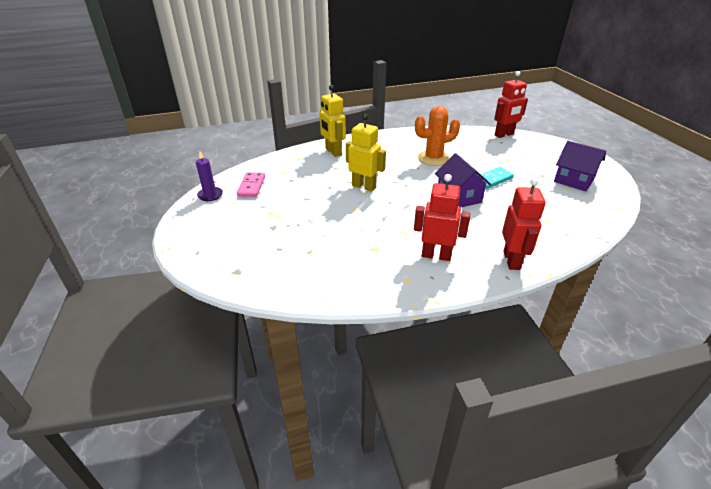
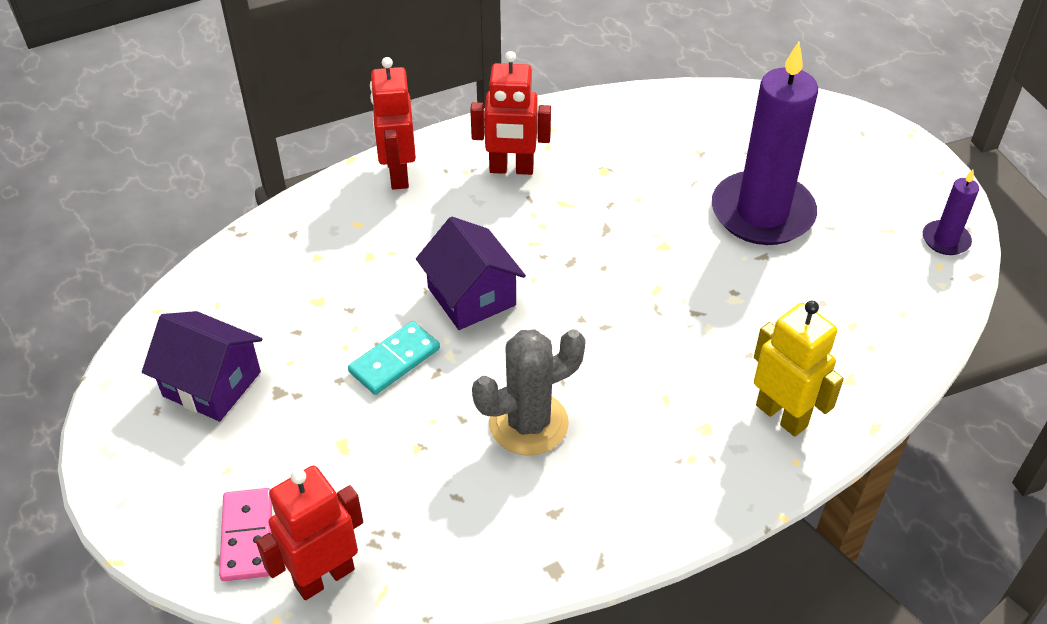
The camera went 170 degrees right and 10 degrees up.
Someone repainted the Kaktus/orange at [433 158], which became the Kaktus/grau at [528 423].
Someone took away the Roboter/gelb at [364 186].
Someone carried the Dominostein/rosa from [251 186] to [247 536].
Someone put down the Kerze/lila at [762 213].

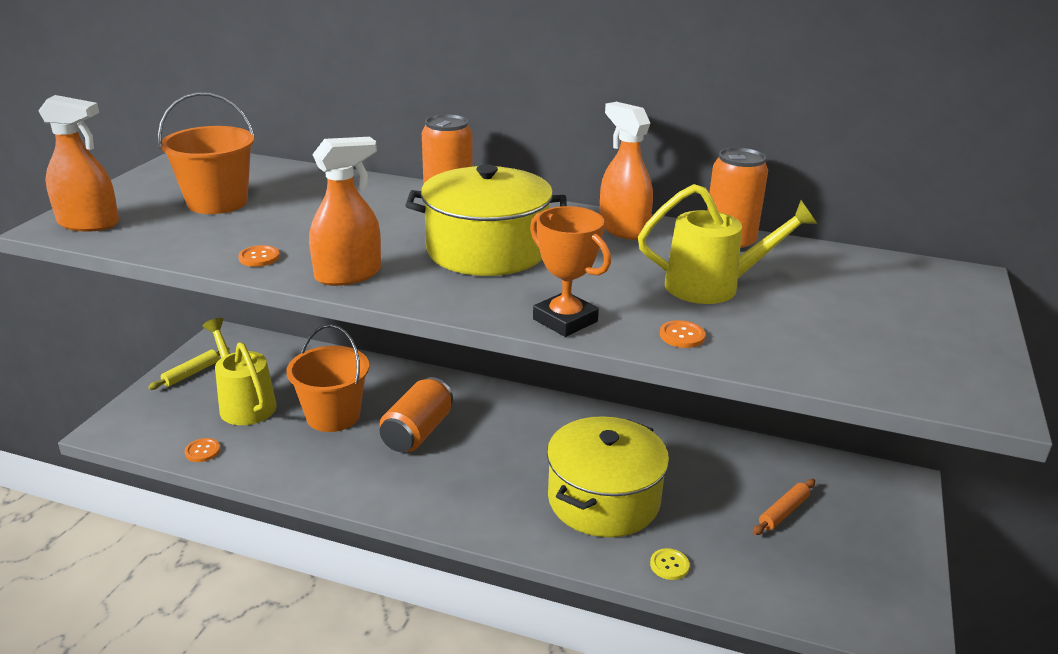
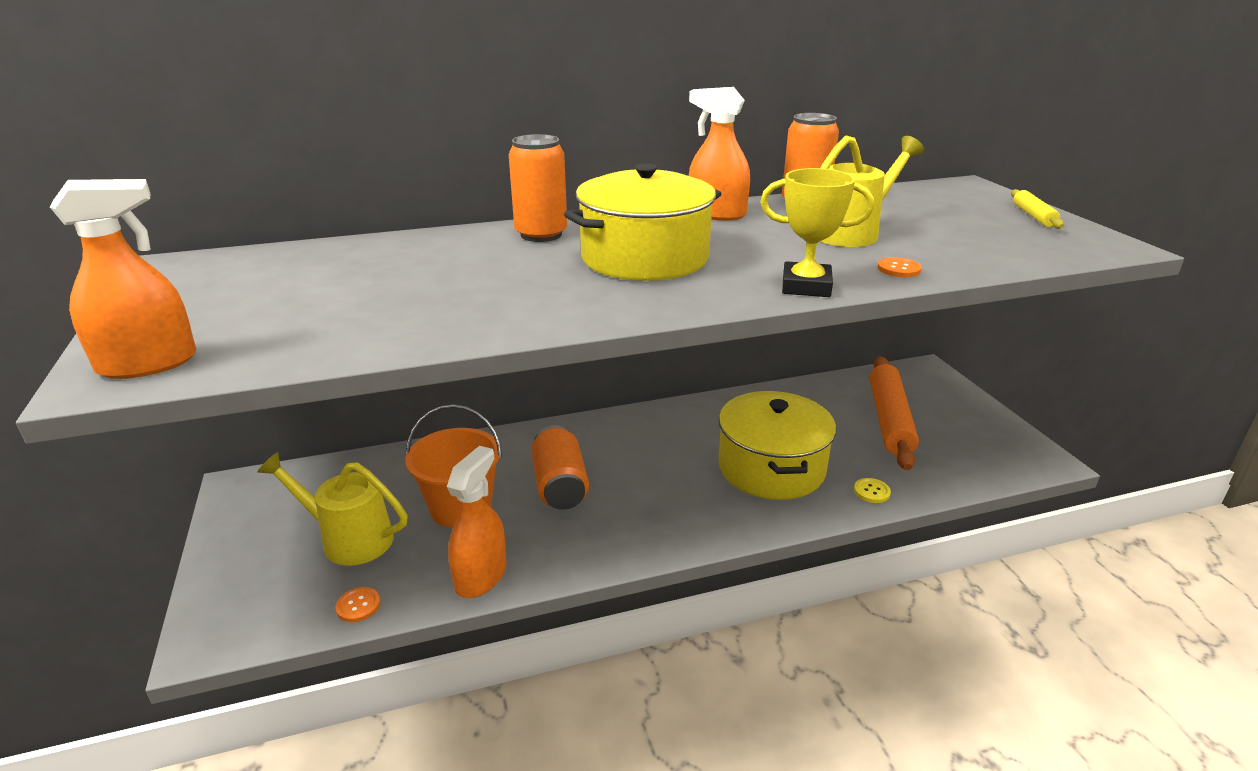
The camera went 35 degrees left and 0 degrees up.
Someone took away the Eimer/orange at [217 202].
Someone carried the Sprühflasche/orange from [348 274] to [481 576].
Someone repainted the Pokal/orange at [565 320], which became the Pokal/gelb at [806 286].
Someone took away the Knopf/orange at [259 257].
Someone carried the Nudelholz/gelb from [191 373] to [1033 216].
Someone scaled the Nudelholz/orange at [783 512] by 2.10.

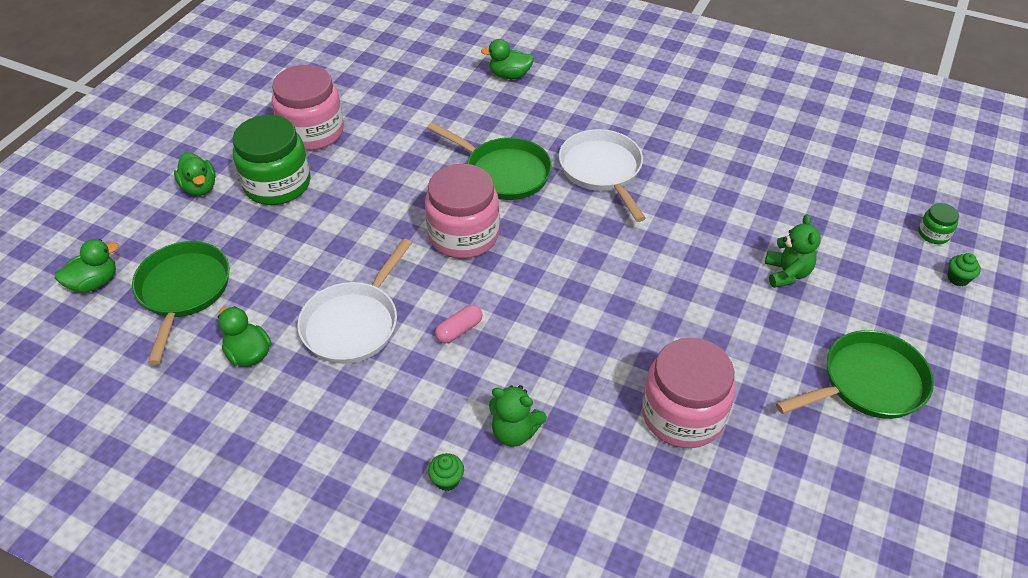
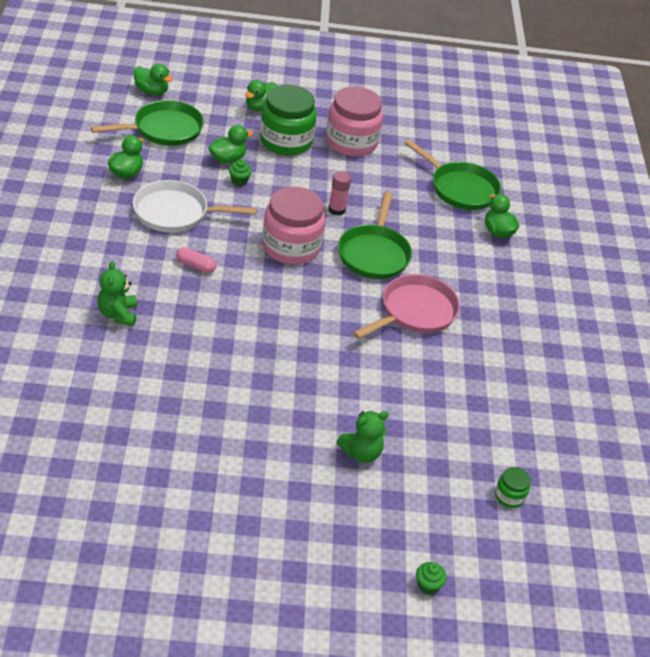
The camera went 60 degrees right and 5 degrees down.
Someone repainted the Pfanne/weiß at [602 171], which became the Pfanne/rosa at [414 312].
Someone carried the Einmachglas/grün from [933 234] to [509 496].
Someone carried the Pfanne/grün from [867 383] to [460 188].
Someone took away the Einmachglas/rosa at [682 414].
Someone carried the Muffin/grün from [447 480] to [239 181].
Someone put down the Ente/grün at [227 159].
Someone put down the Klebestift/rosa at [337 210].

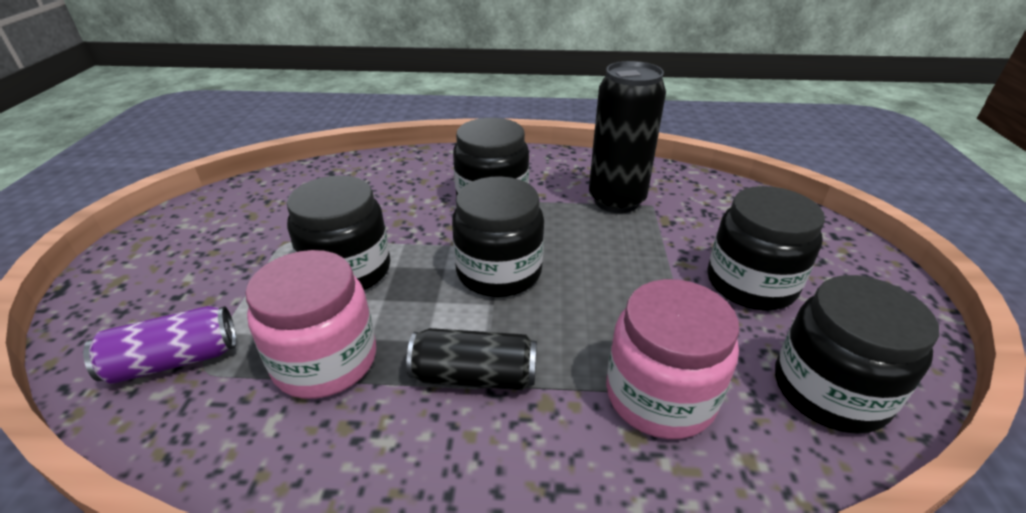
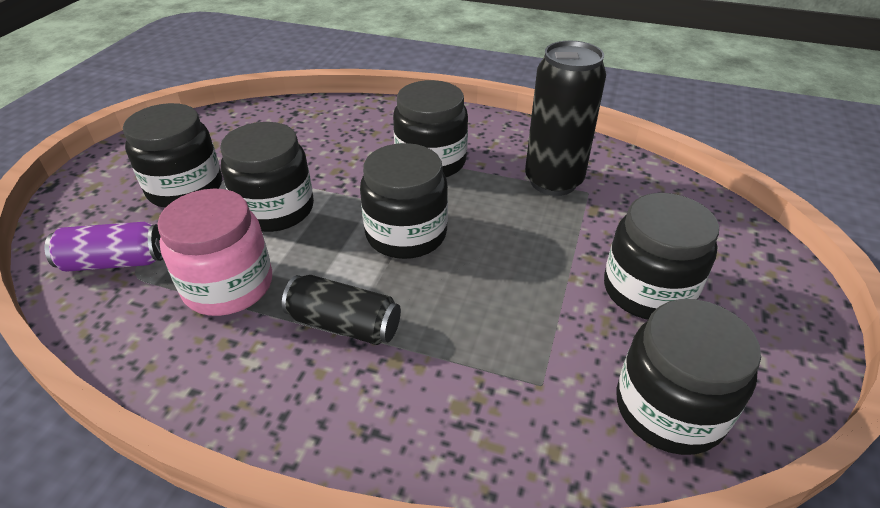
The camera went 15 degrees right and 5 degrees up.
Someone took away the Einmachglas/rosa at [660 395].
Someone put down the Einmachglas/schwarz at [185 188].

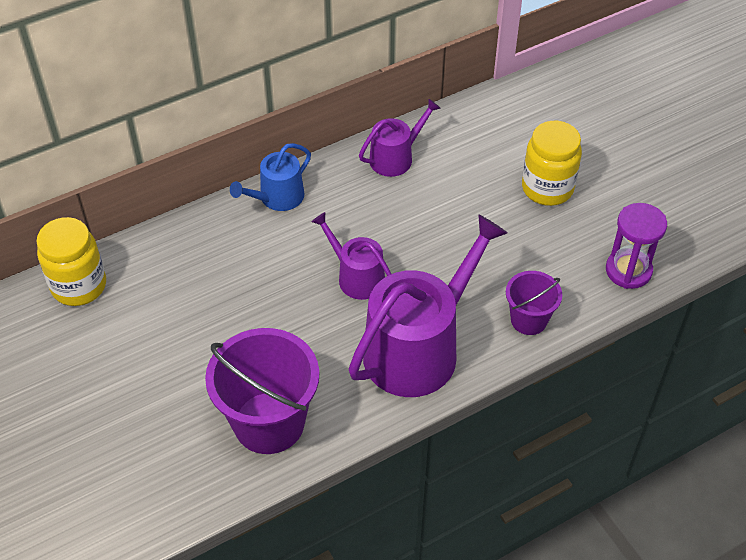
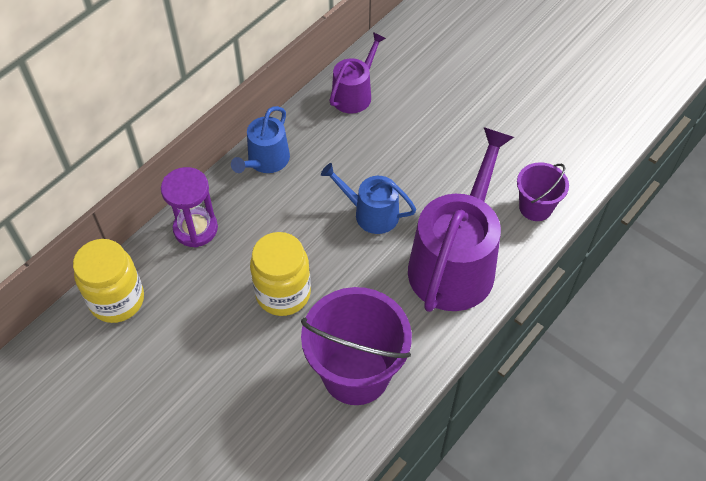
The camera went 20 degrees left and 5 degrees up.
Someone carried the Einmachglas/gelb from [547 188] to [283 293].
Someone carried the Sanduhr/lila from [628 271] to [195 229].
Someone repainted the Gießkanne/lila at [356 277], which became the Gießkanne/blau at [371 213].

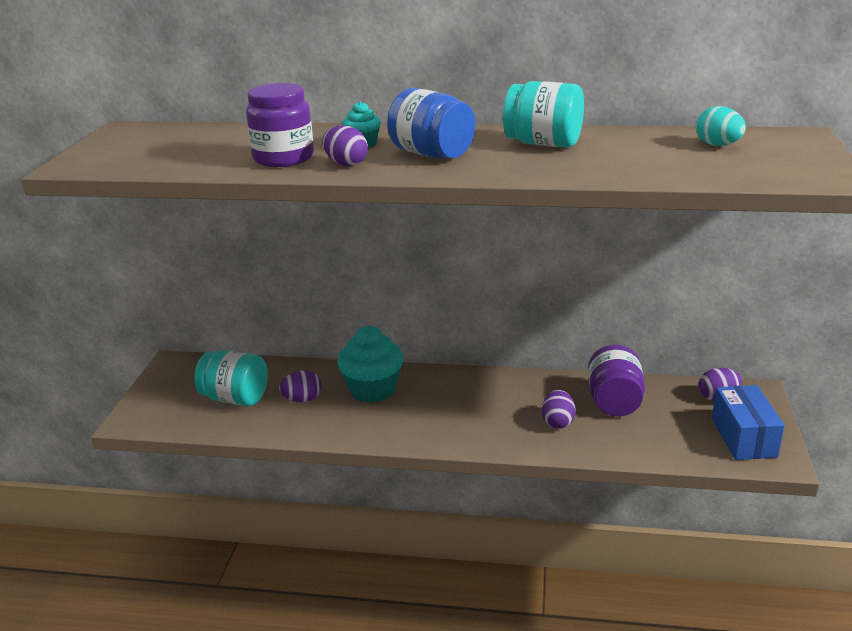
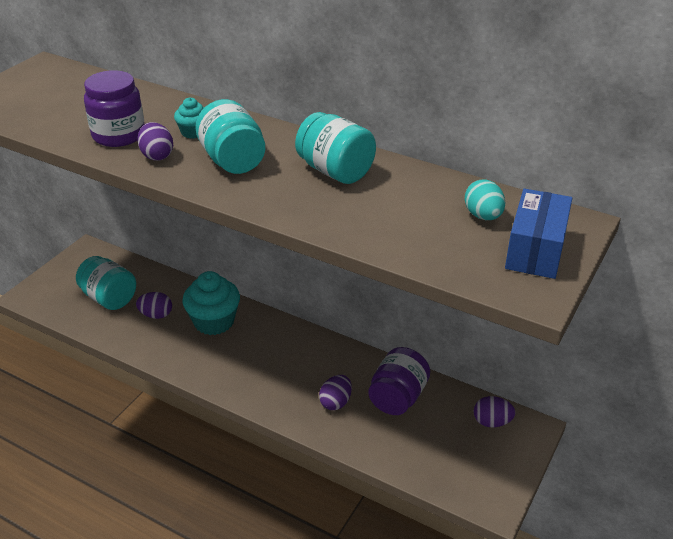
The camera went 20 degrees right and 10 degrees up.
Someone repainted the Einmachglas/blau at [431 154], which became the Einmachglas/türkis at [233 161].
Someone carried the Schachtel/blau from [743 437] to [535 250].

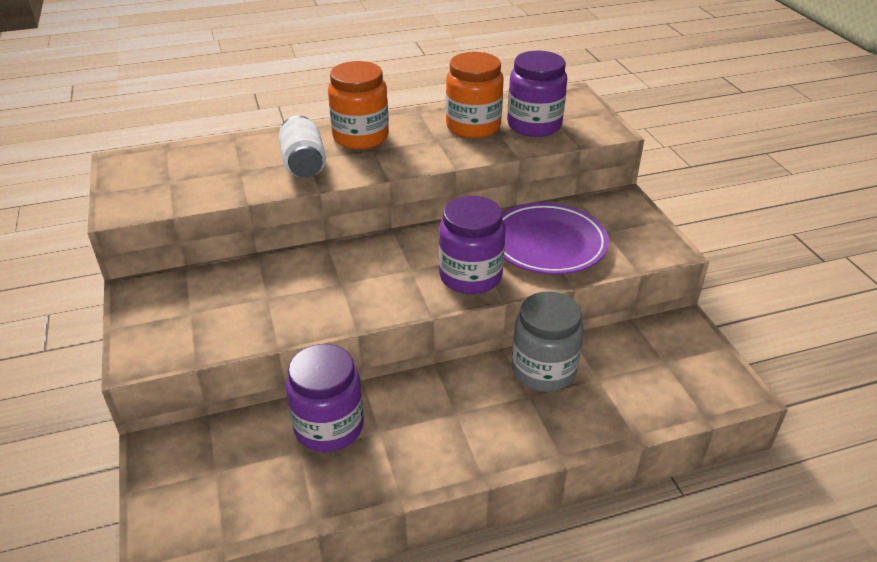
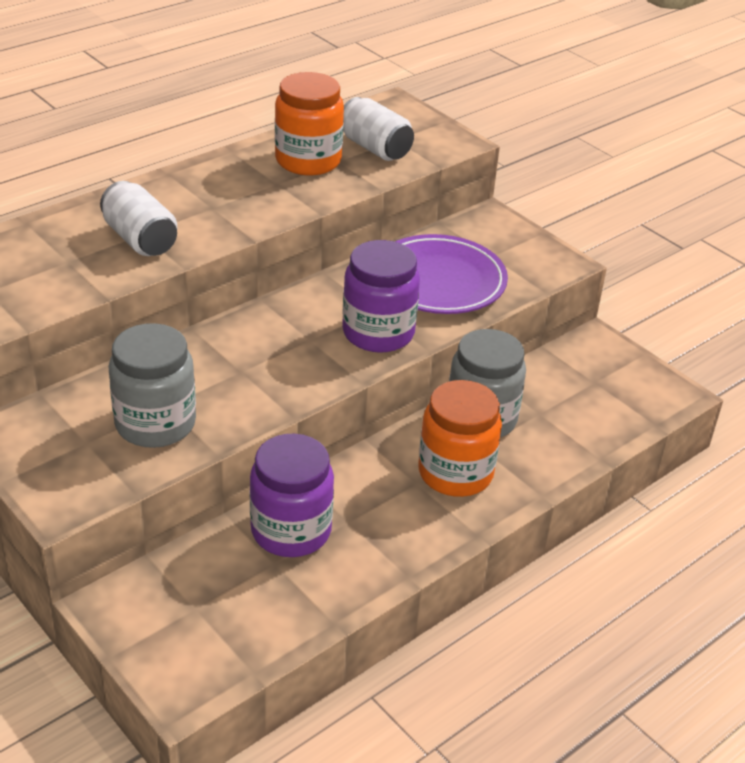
The camera went 25 degrees left and 0 degrees up.
Someone swapped the Einmachglas/lila at [534 125] for the Dose/weiß at [375 148].
Someone carried the Einmachglas/orange from [360 137] to [455 473].
Someone put down the Einmachglas/grau at [155 424].

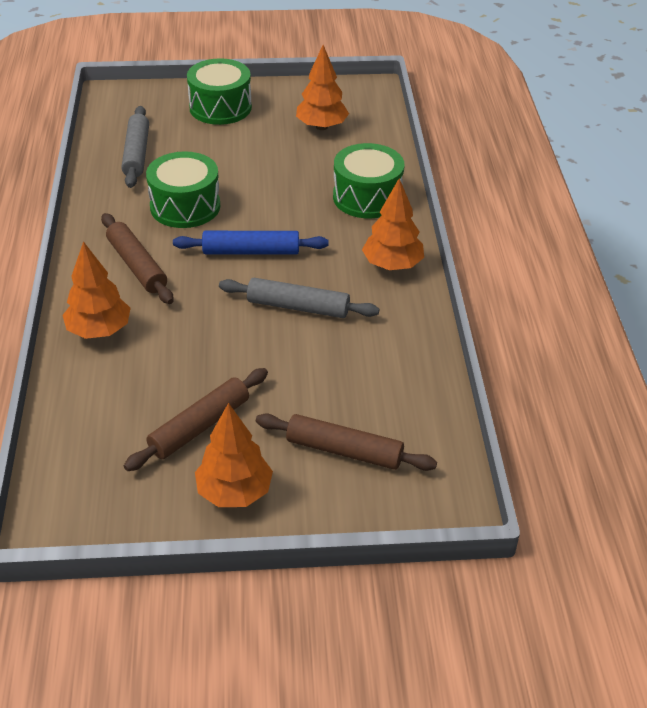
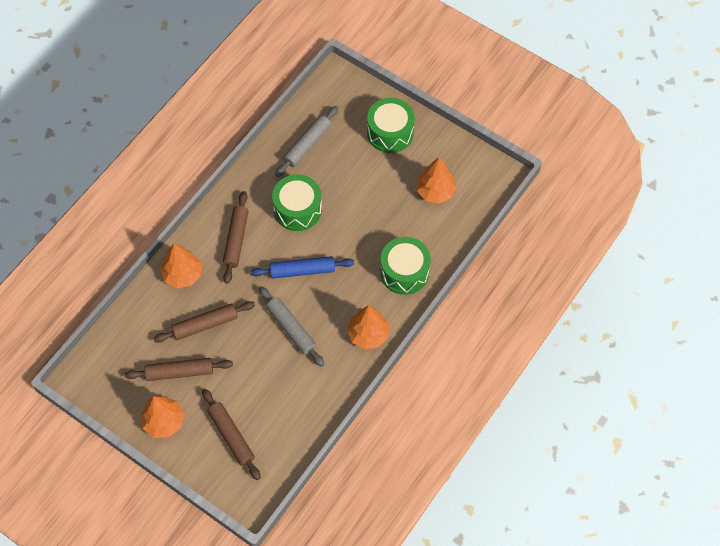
The camera went 40 degrees right and 20 degrees up.
Someone rotated the Nudelholz/blau at [251 252] by 45 degrees counterclockwise.
Someone put down the Nudelholz/braun at [205 324].

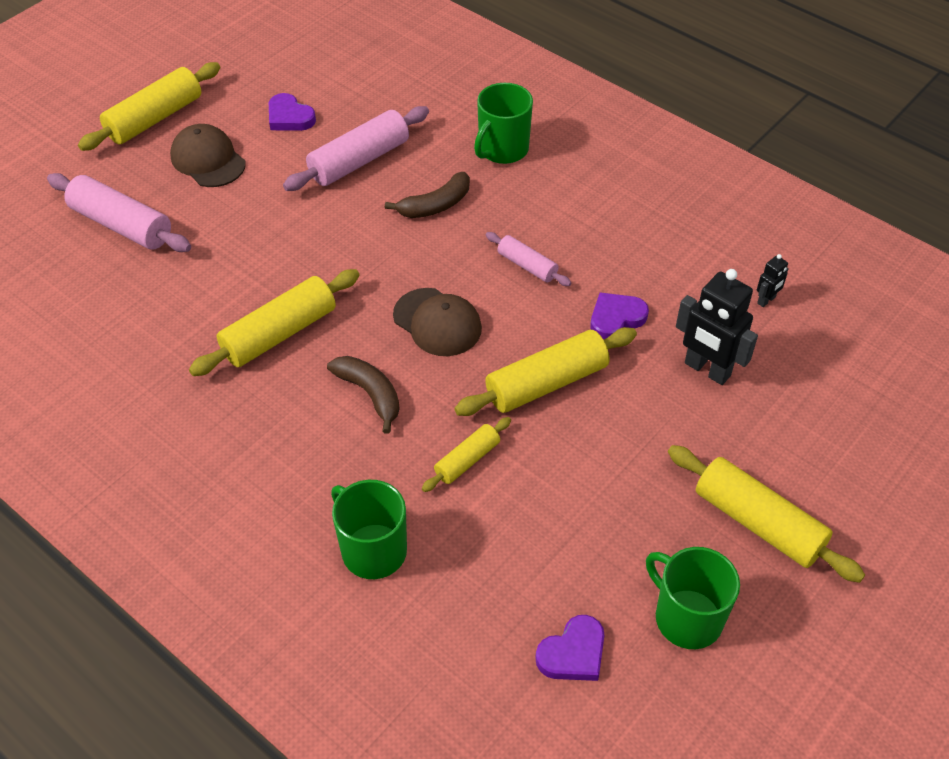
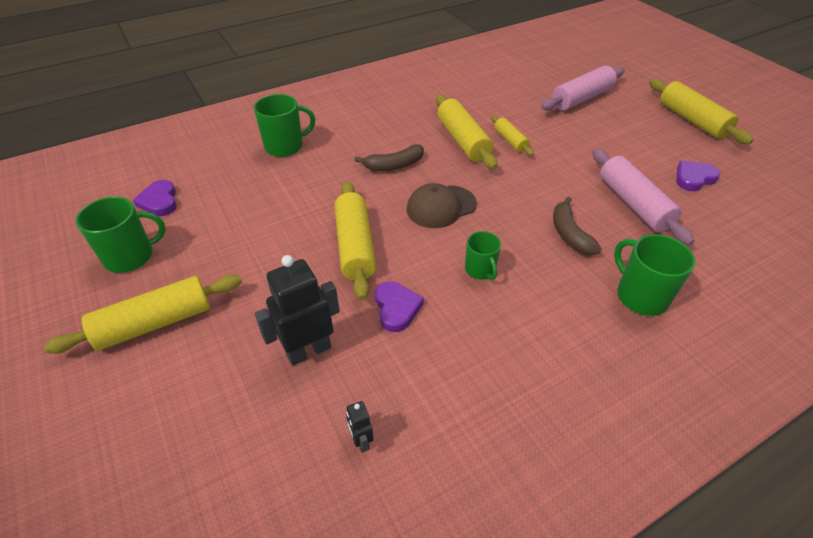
The camera went 110 degrees right and 5 degrees down.
Someone took away the Kappe/braun at [208 160].
Someone swapped the Nudelholz/rosa at [527 265] for the Tasse/grün at [480 270].
Someone carried the Nudelholz/gelb from [467 460] to [510 141].

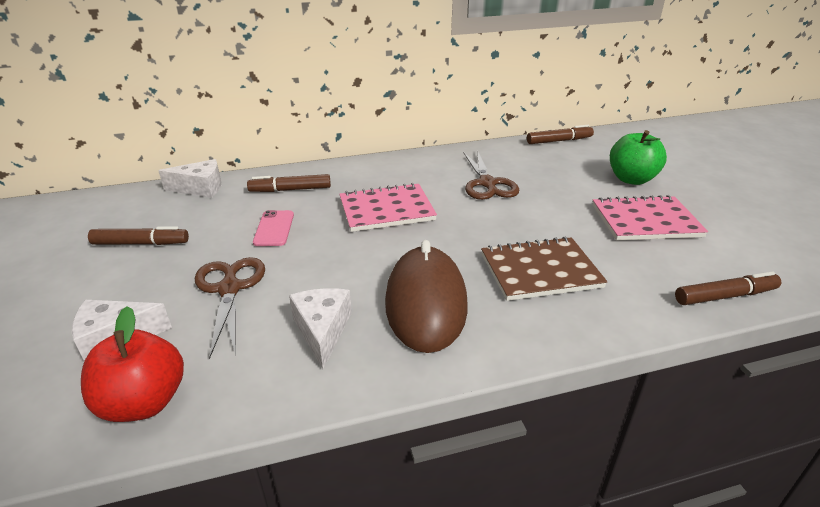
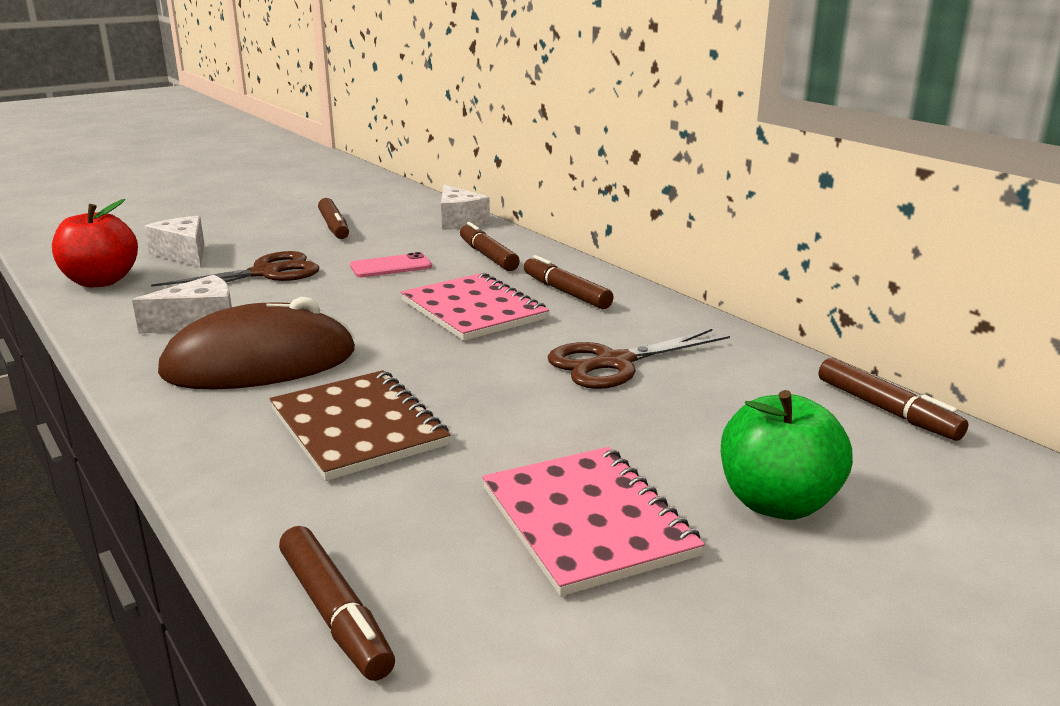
The camera went 70 degrees right and 10 degrees down.
Someone put down the Filzstift/braun at [566 292].

